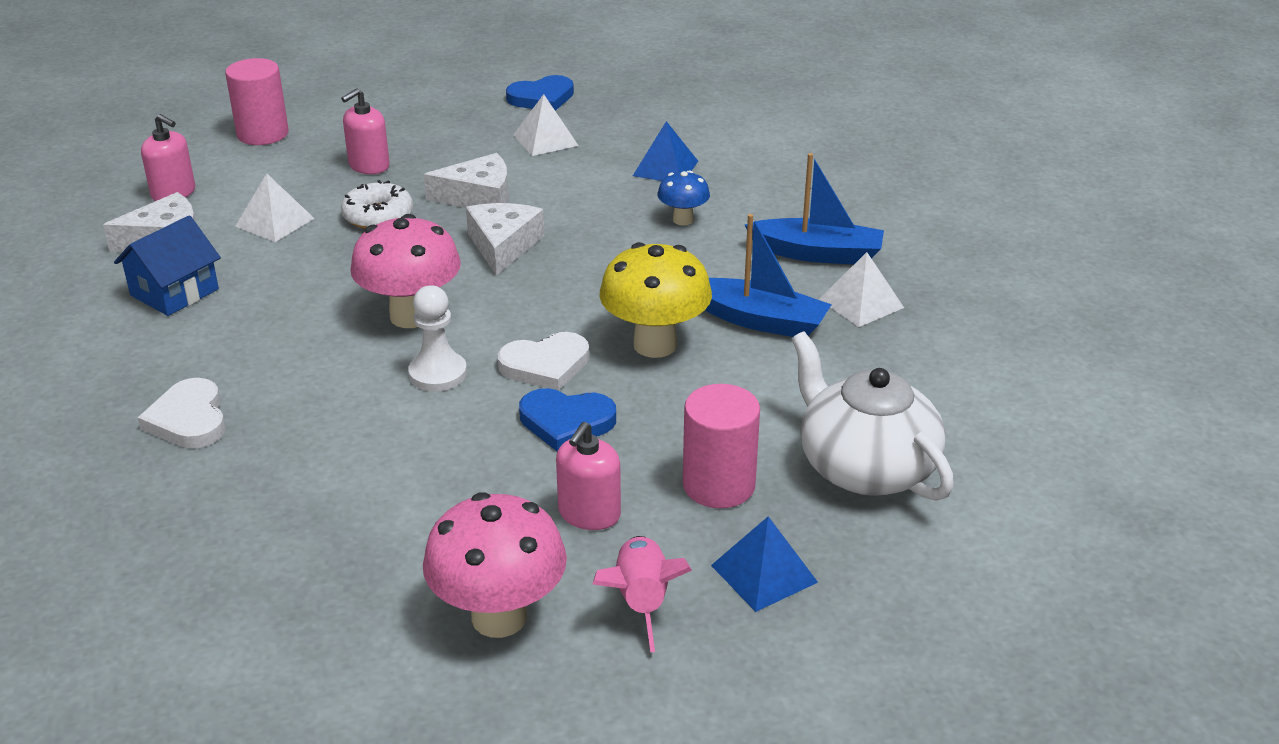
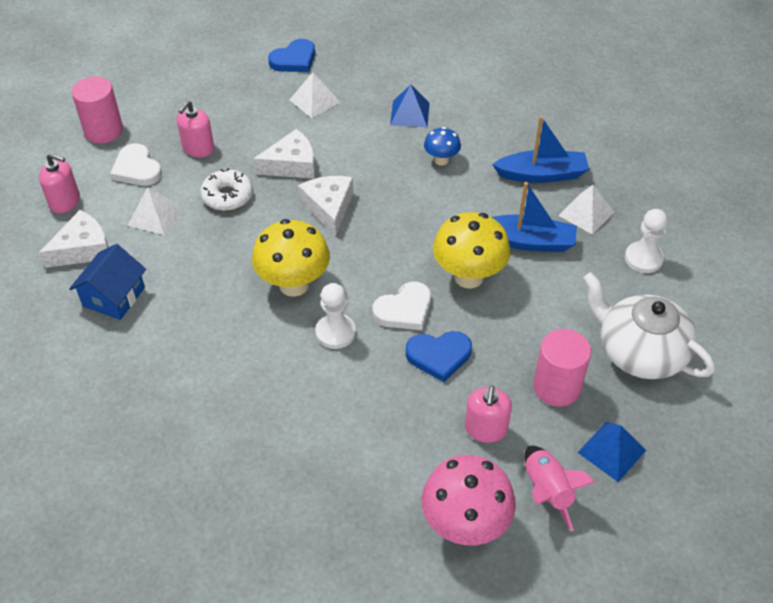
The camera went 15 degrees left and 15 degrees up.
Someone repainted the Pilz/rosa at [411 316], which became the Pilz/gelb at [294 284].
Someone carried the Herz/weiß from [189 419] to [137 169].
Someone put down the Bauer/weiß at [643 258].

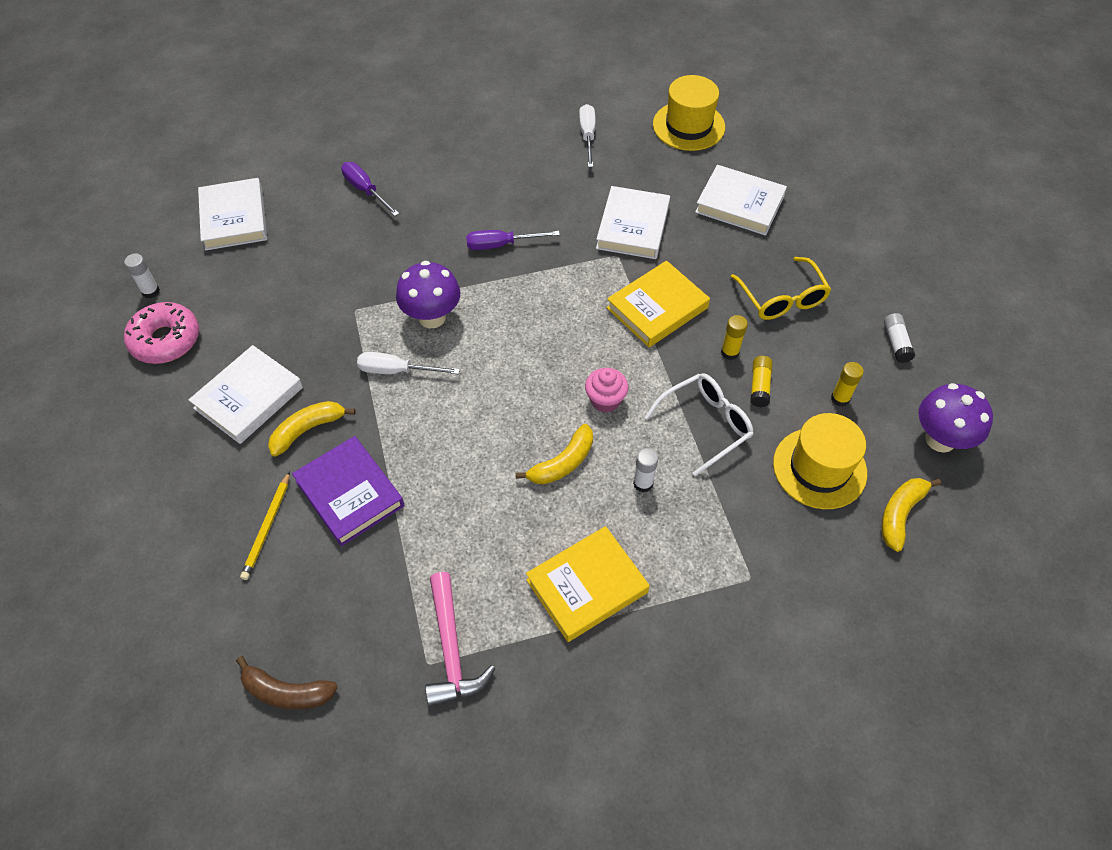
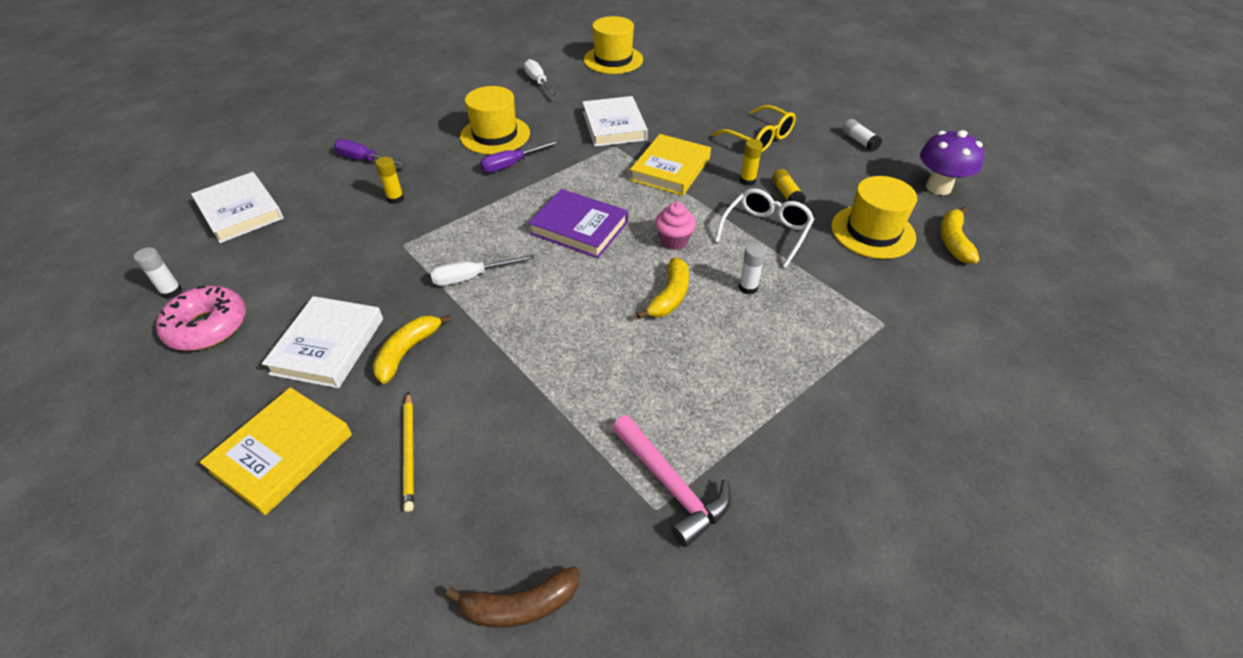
The camera went 25 degrees left and 10 degrees down.
Someone took away the Buch/weiß at [739 204].
Someone took away the Pilz/lila at [432 317].
Someone carried the Klebestift/gelb from [840 398] to [395 199].
Someone carried the Buch/lila from [349 493] to [579 228].
Someone carried the Buch/gelb from [587 586] to [282 453].
Someone put down the Hut/gelb at [495 135].

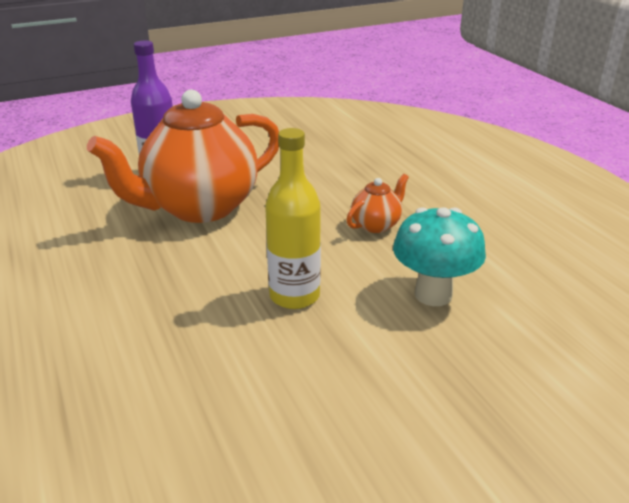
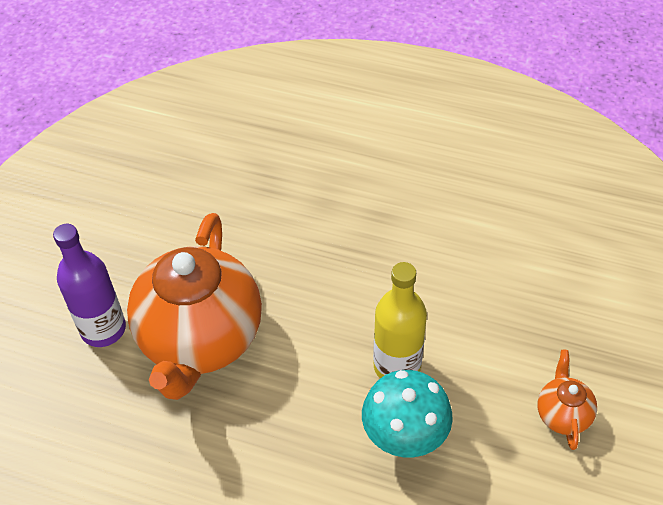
The camera went 45 degrees left and 20 degrees up.
Someone carried the Teekanne/orange from [376 225] to [562 414].
Someone carried the Pilz/türkis from [433 294] to [404 439].

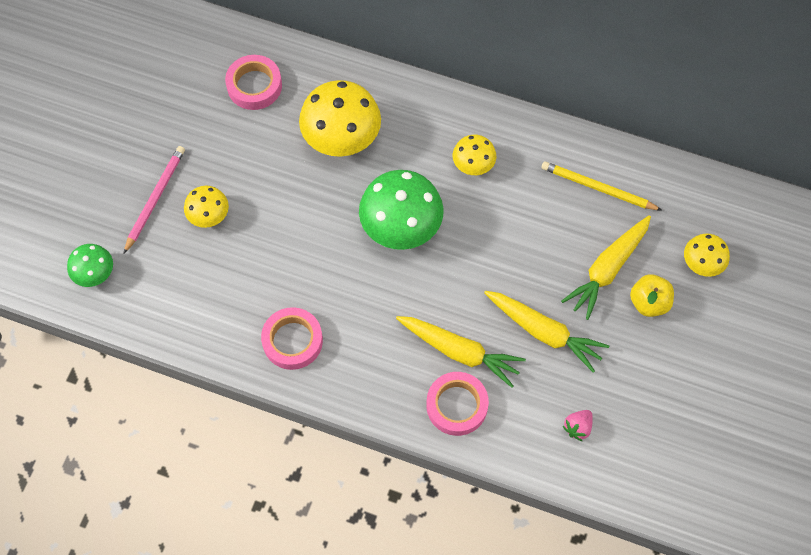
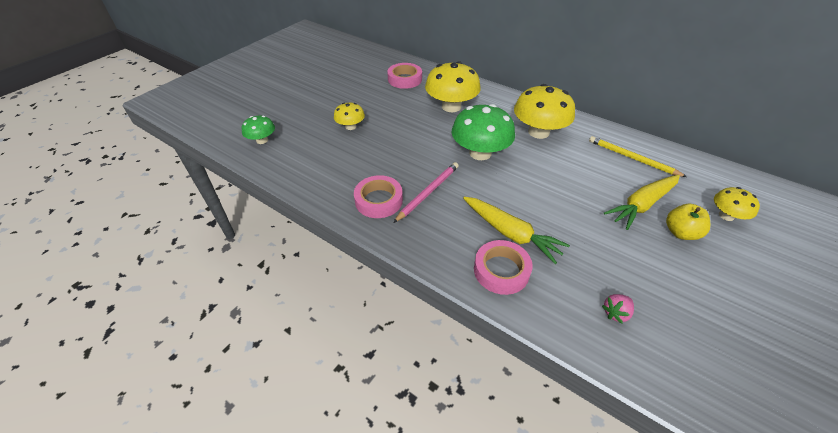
The camera went 15 degrees right and 20 degrees down.
Someone scaled the Pilz/gelb at [473 164] by 1.86.
Someone carried the Bleistift/rosa from [155 199] to [428 192].
Someone took away the Karotte/gelb at [544 332].

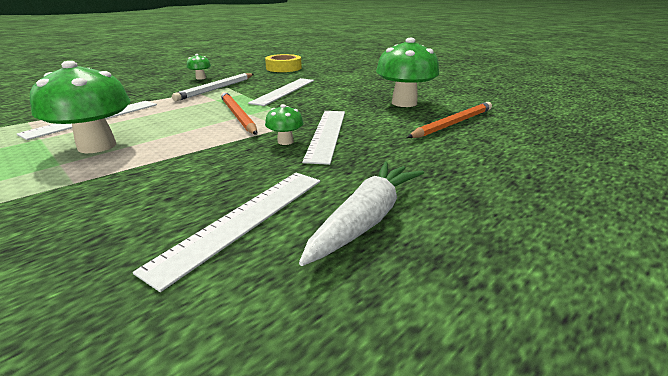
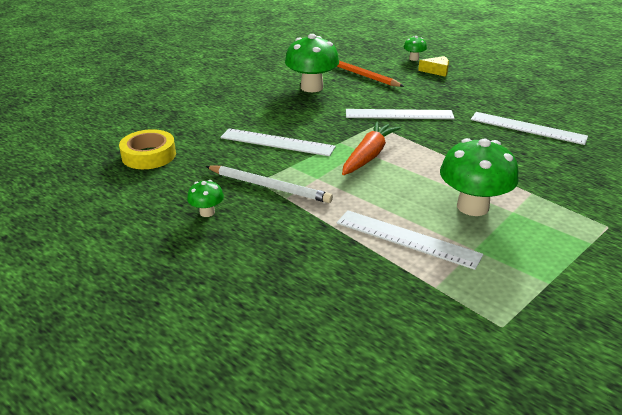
The camera went 95 degrees left and 5 degrees up.
Someone swapped the Bleistift/orange at [237 115] for the Karotte/orange at [368 156].
Someone carried the Pilz/grün from [285 141] to [414 58].
Someone took away the Karotte/weiß at [366 219].
Someone put down the Käse/gelb at [436 71].

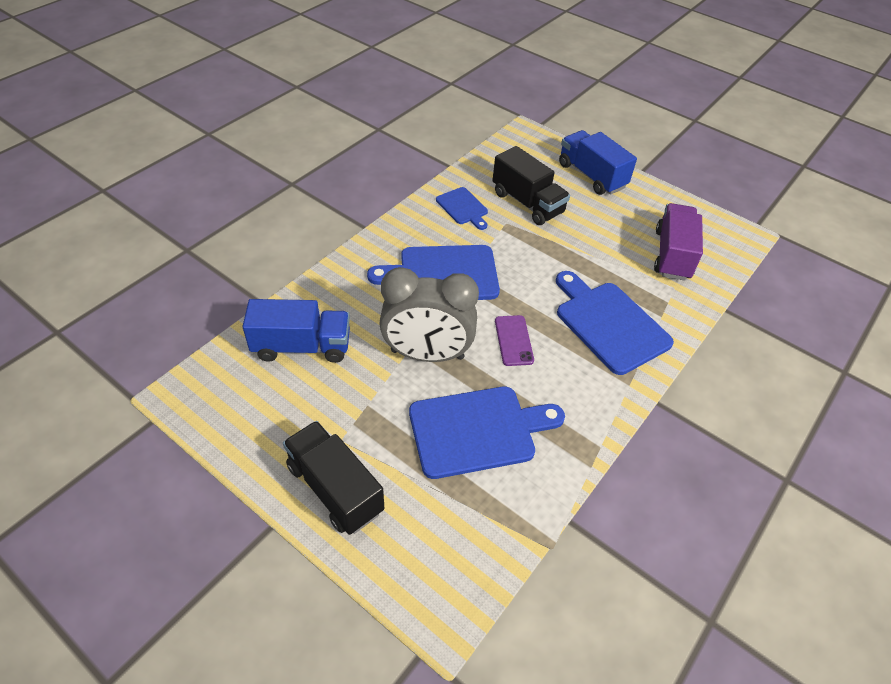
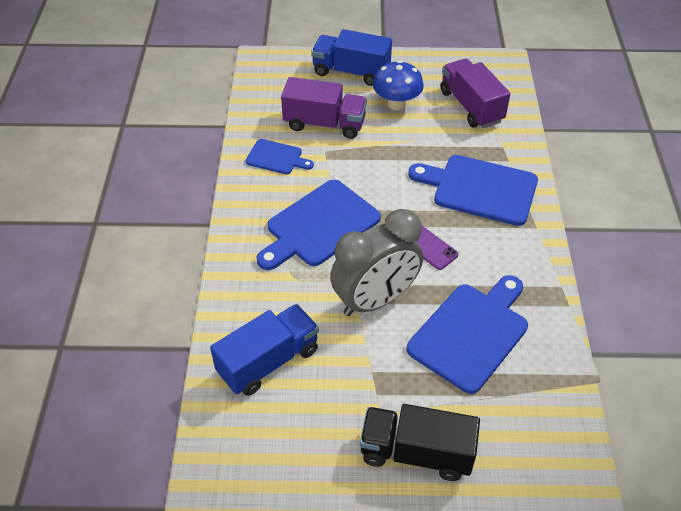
The camera went 35 degrees left and 0 degrees up.
Someone repainted the Lastwagen/schwarz at [527 203], which became the Lastwagen/lila at [324 124].
Someone put down the Pilz/blau at [396 104].

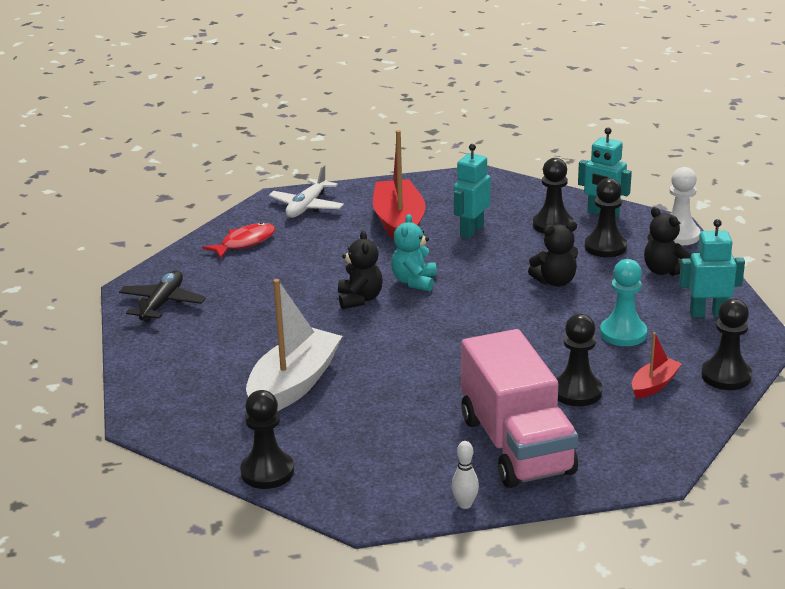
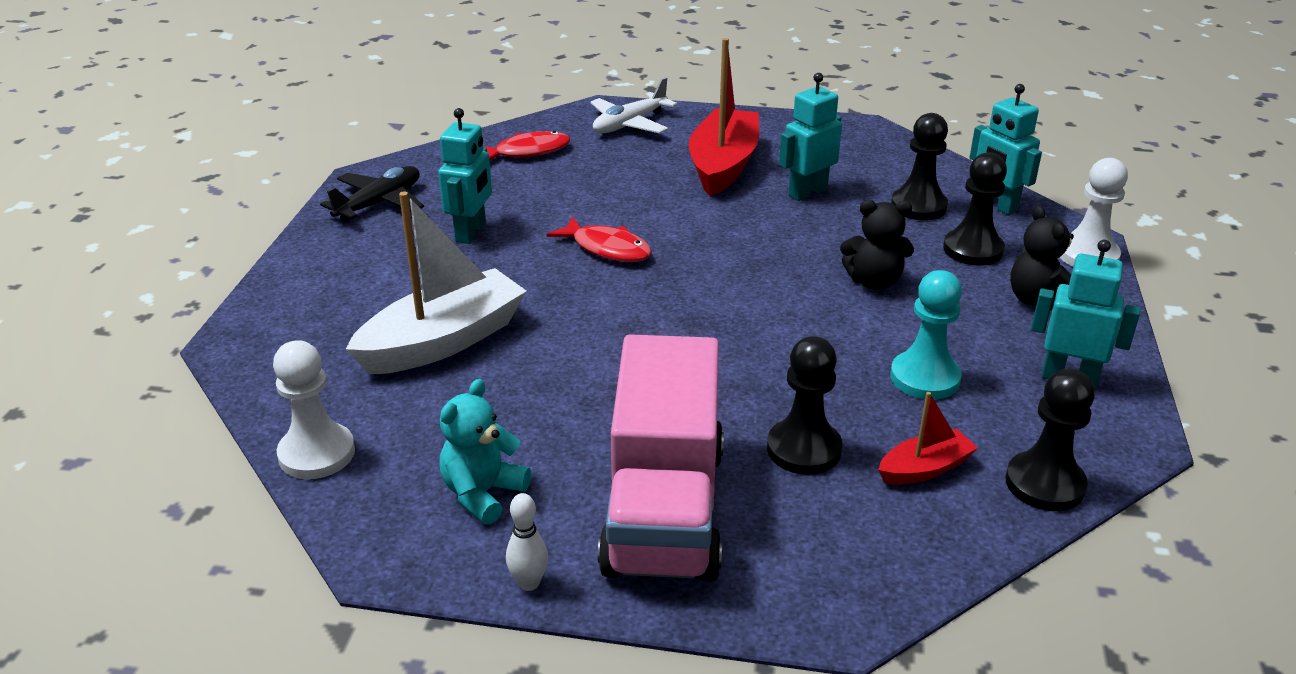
The camera went 20 degrees right and 5 degrees up.
Someone carried the Teddybär/türkis from [414 282] to [483 494].
Someone swapped the Teddybär/schwarz at [360 299] for the Fisch/rot at [607 248].
Someone repainted the Bauer/schwarz at [267 472], which became the Bauer/weiß at [317 454].
Someone put down the Roboter/türkis at [471 232].

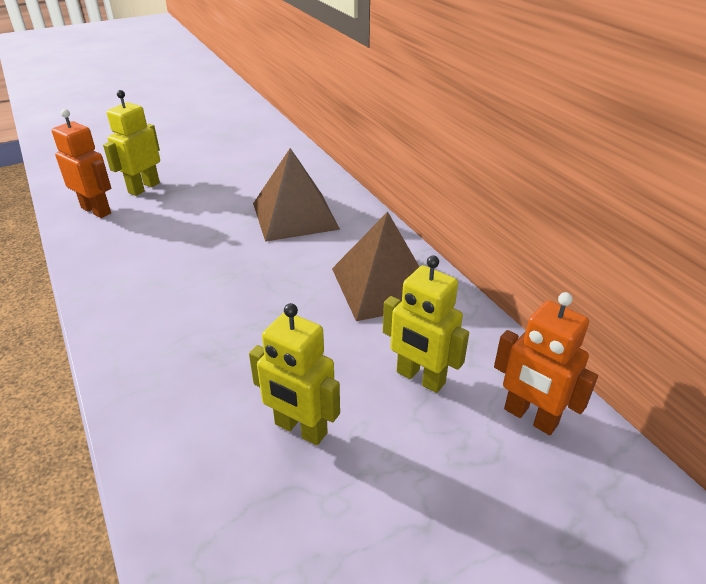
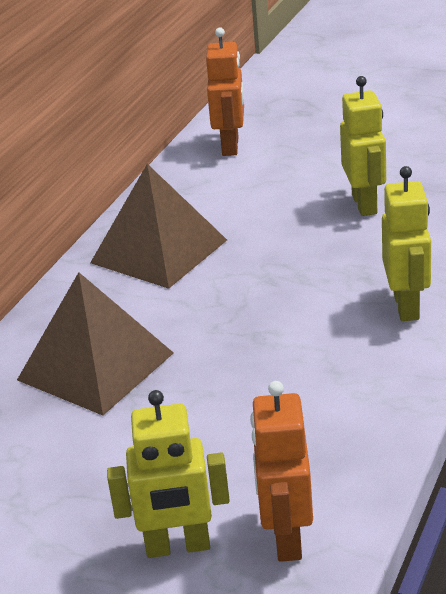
The camera went 125 degrees left and 5 degrees down.
Someone carried the Roboter/gelb from [420 378] to [407 306].

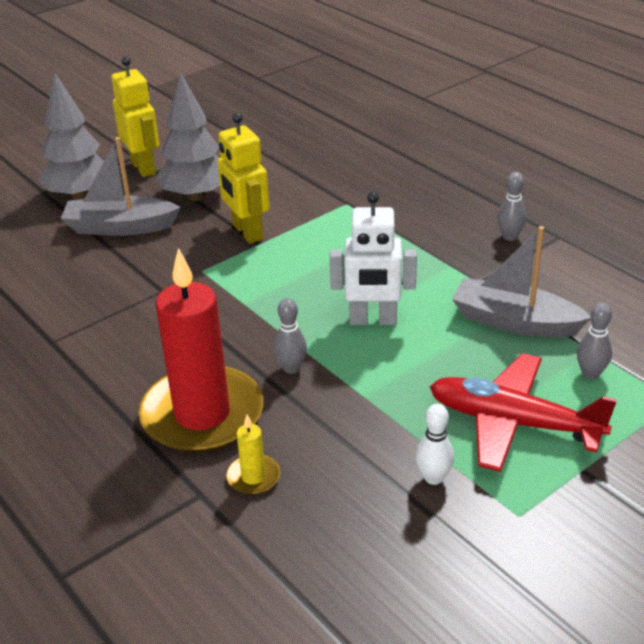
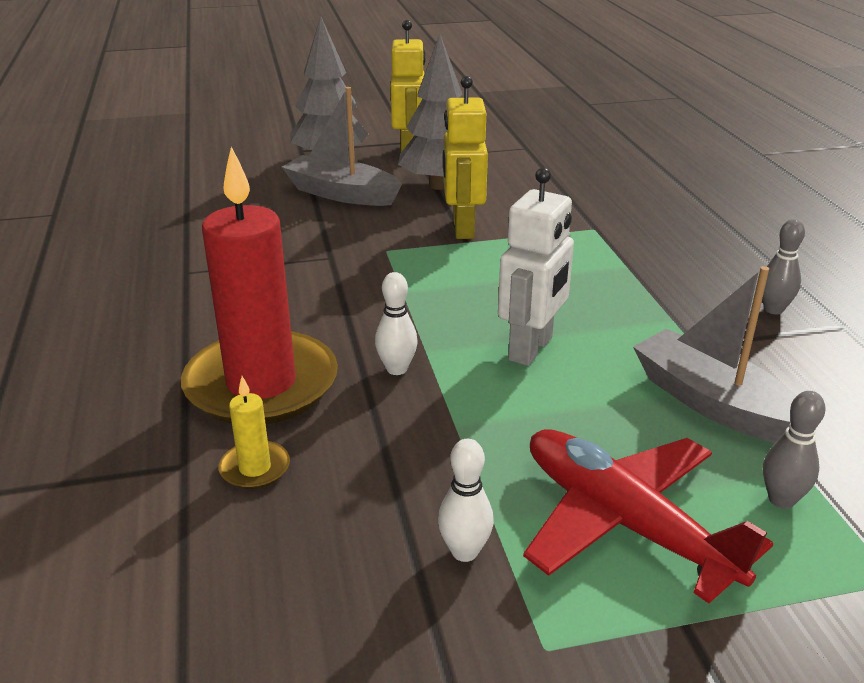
The camera went 25 degrees right and 5 degrees down.
Someone rotated the Roboter/weiß at [373 320] by 90 degrees counterclockwise.
Someone repainted the Bowlingkegel/grau at [291 368], which became the Bowlingkegel/weiß at [396 369].

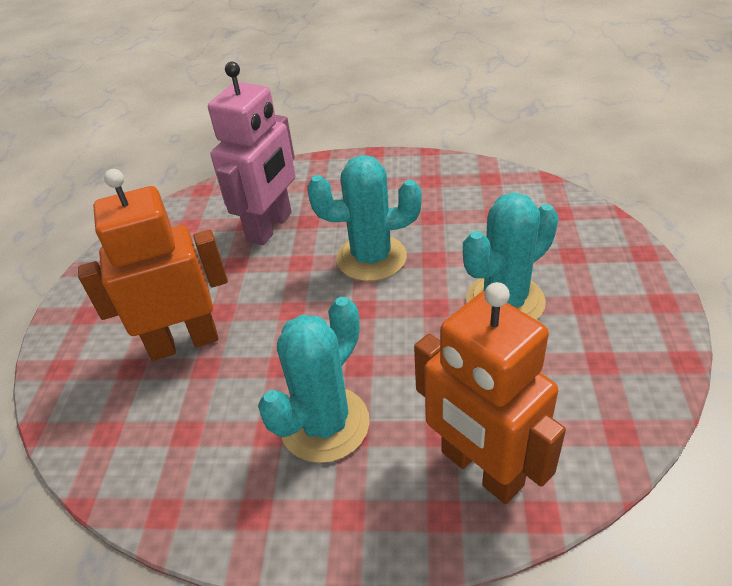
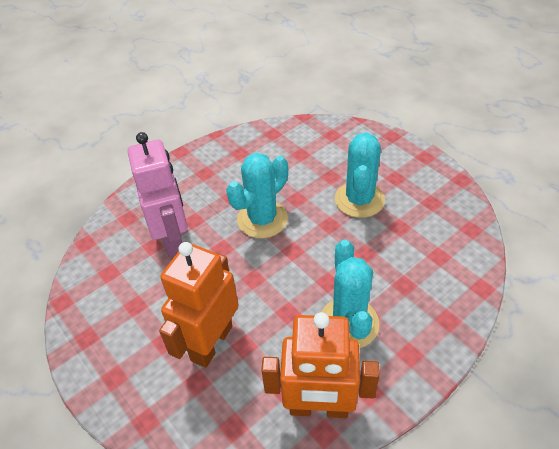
The camera went 45 degrees left and 5 degrees up.
Someone carried the Roboter/orange from [481 469] to [318 408].

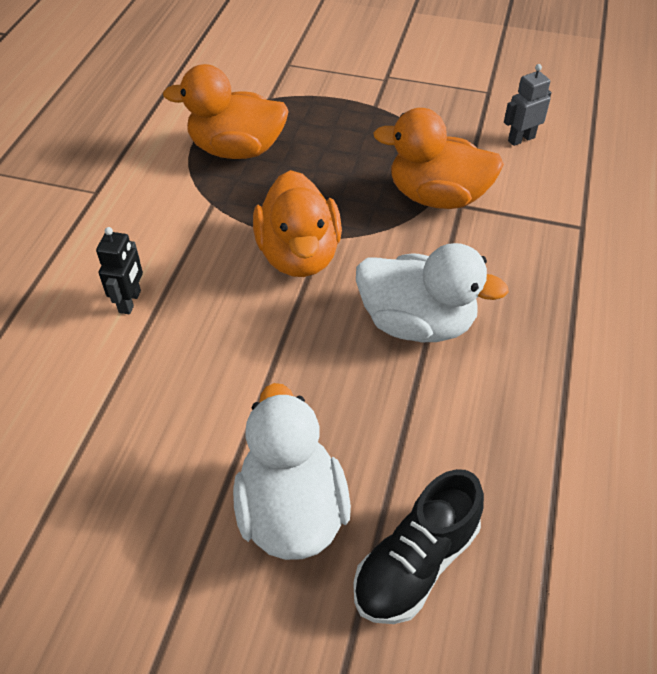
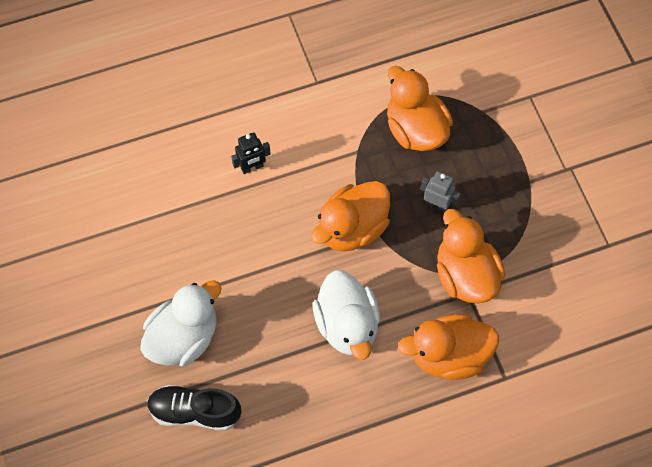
The camera went 55 degrees right and 15 degrees up.
Someone carried the Roboter/grau from [521 139] to [437 205].
Someone put down the Ente/orange at [448 355].

